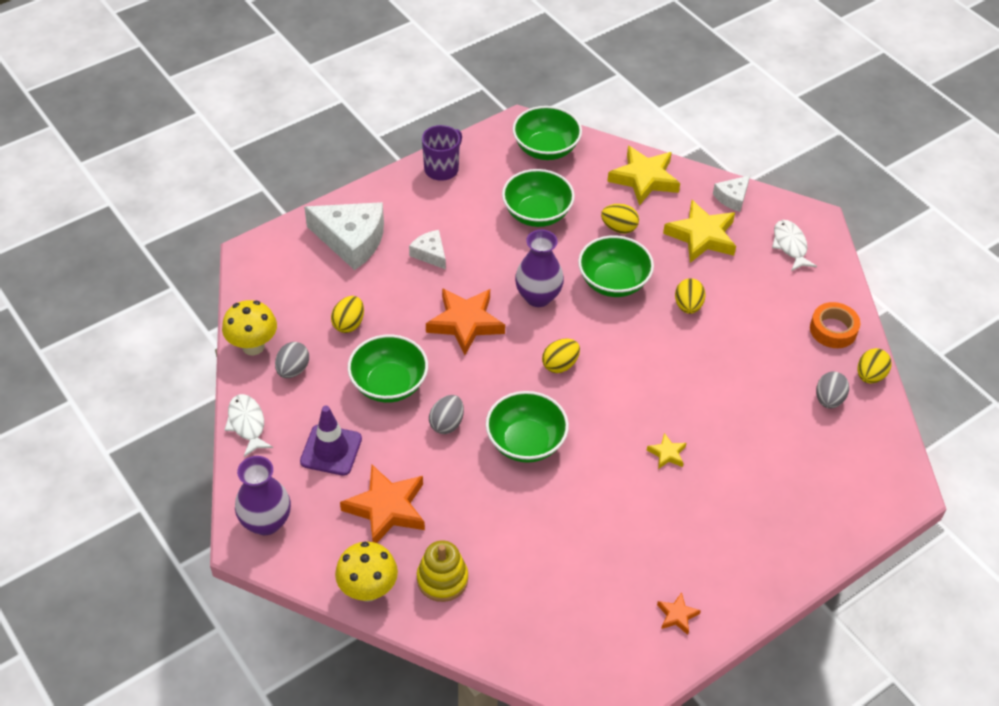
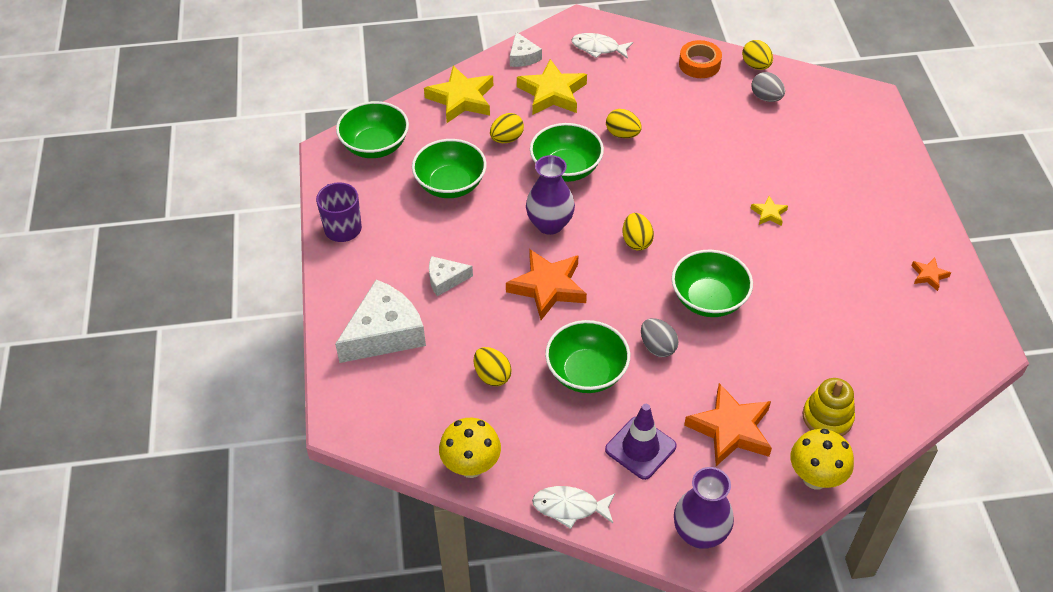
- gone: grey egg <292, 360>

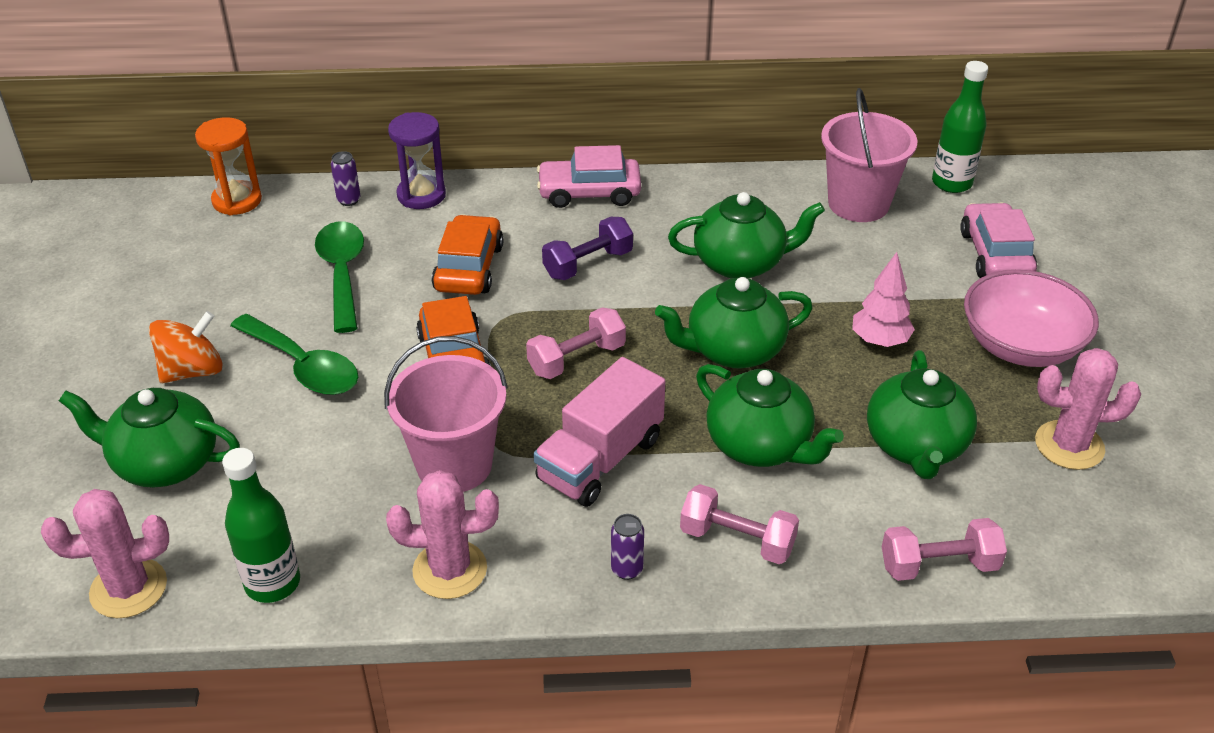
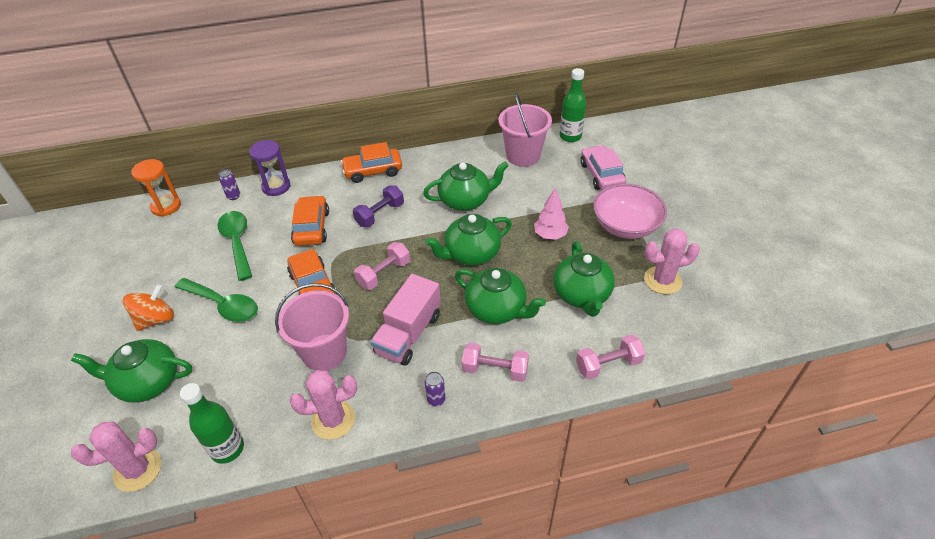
- repainted: pink car <589, 176> to orange car <371, 162>

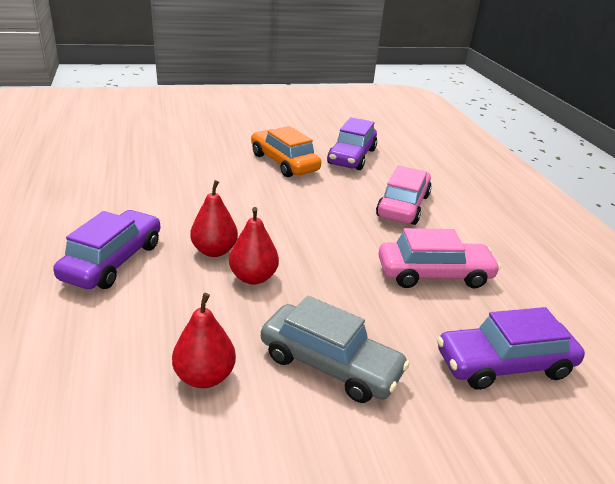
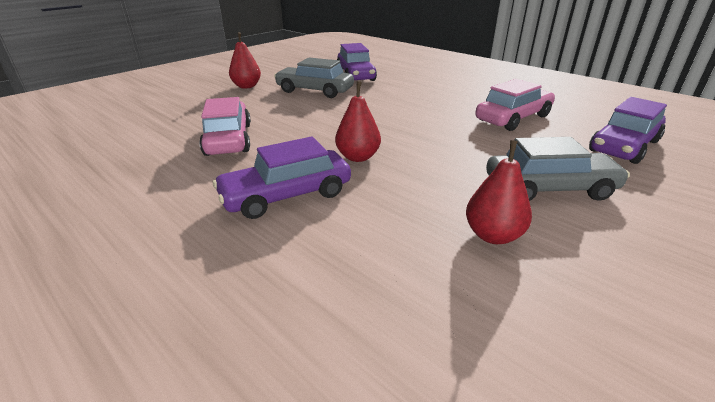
- rotated: purple car <107, 249> = <282, 177> 105 degrees counterclockwise
- shifted: red pear <254, 245> to <245, 60>
- repainted: orange car <286, 151> to grey car <314, 78>
- shifted: pink car <404, 195> to <225, 126>

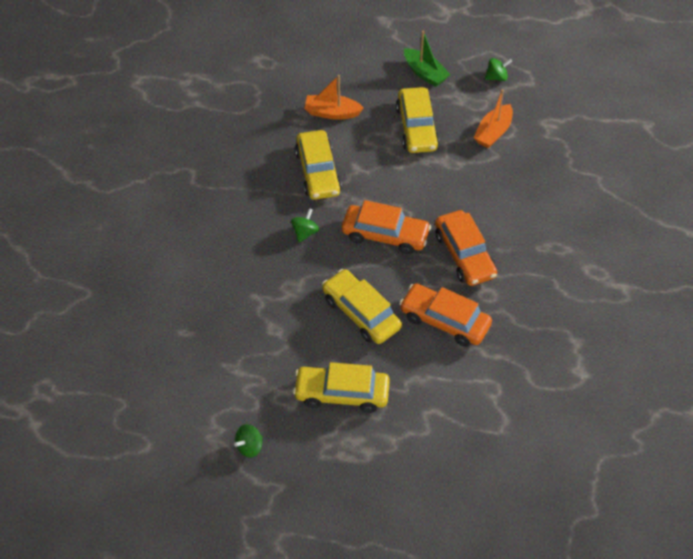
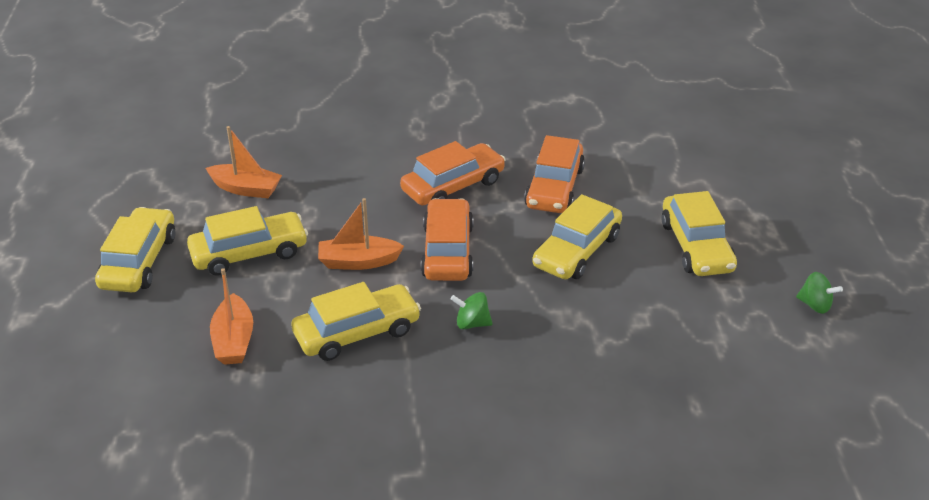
- swapped: green boat <427, 59> to yellow car <135, 249>
- gone: green spinning top <498, 69>
- new: orange boat <361, 234>

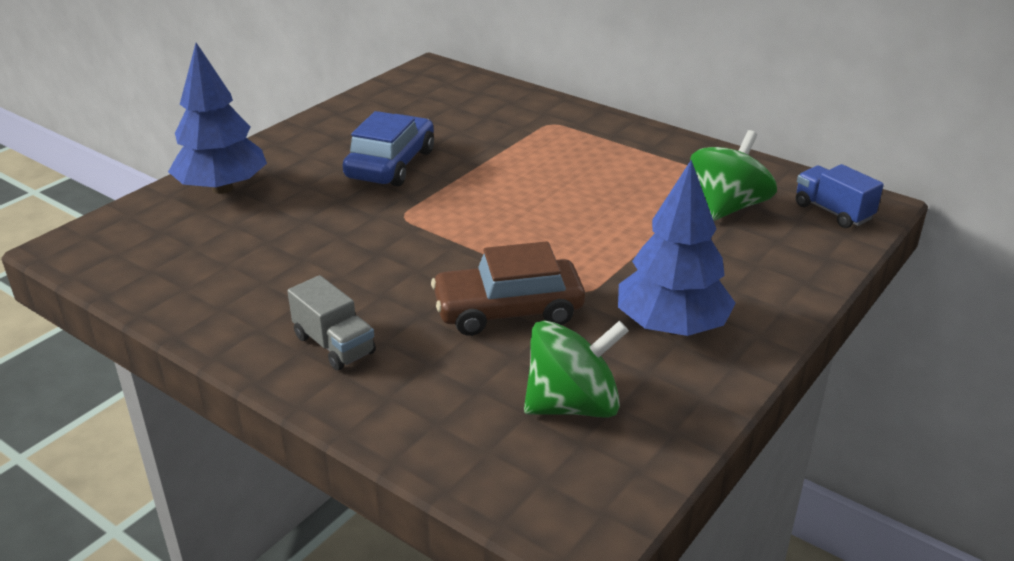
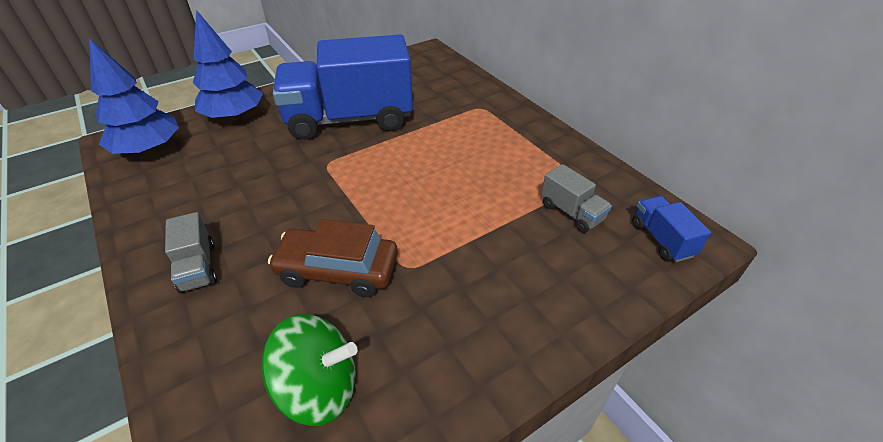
- swapped: blue car <388, 148> to blue truck <343, 87>
- shifted: blue tree <677, 248> to <134, 96>
- swapped: green spinning top <733, 175> to grey truck <576, 198>

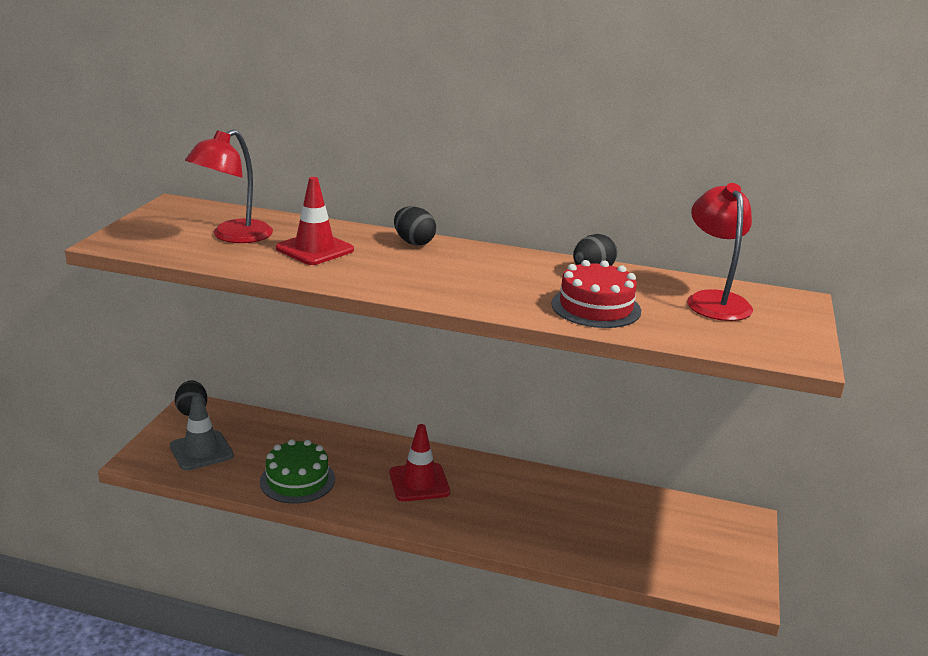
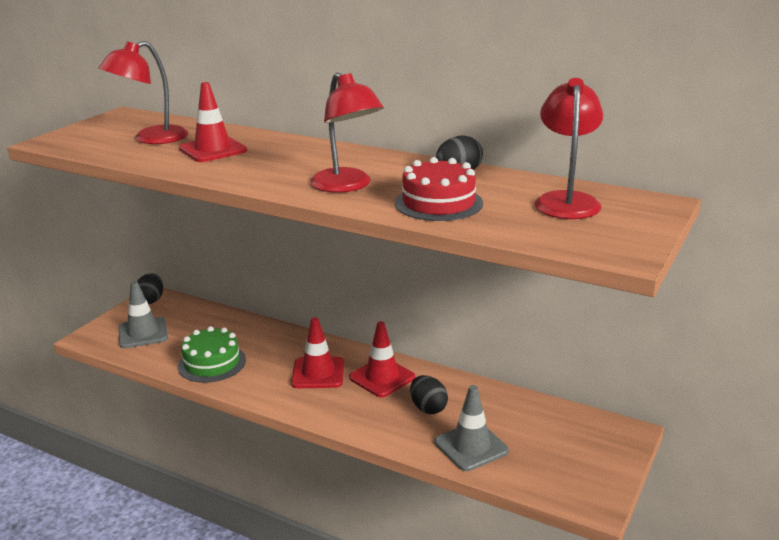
- shifted: black egg <415, 226> to <429, 394>
- new: red lamp <347, 132>
- new: red traffic cone <382, 359>
- new: grey traffic cone <472, 428>

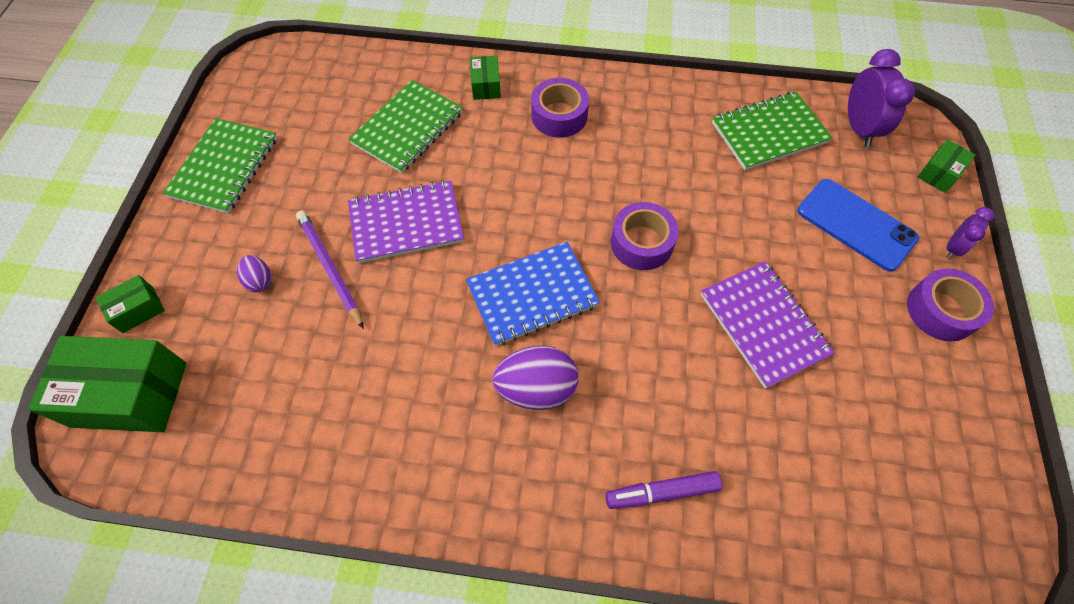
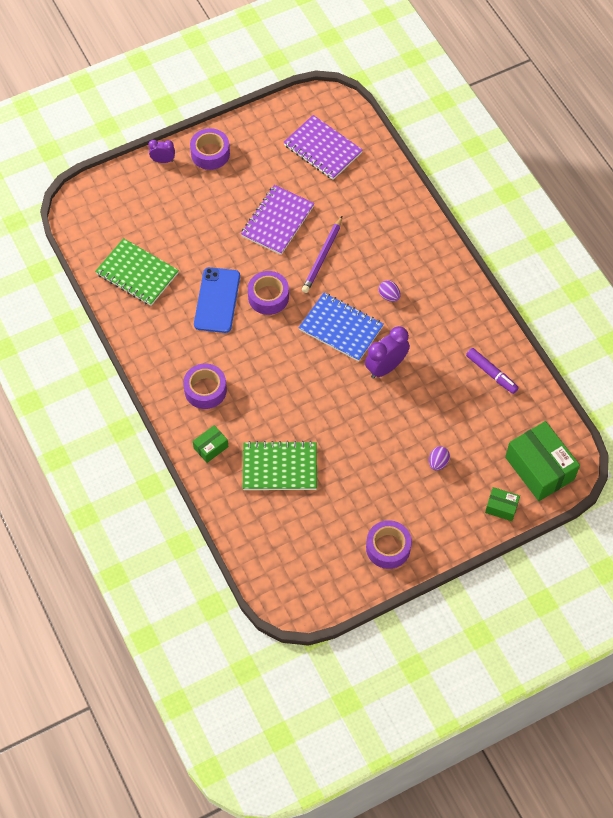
- swapped: green notebook <220, 166> to purple tape <389, 544>
- shifted: purple pencil <330, 269> to <322, 254>
- shifted: purple notebook <406, 221> to <323, 147>
- scaled: purple egg <535, 377> = <389, 291> x0.53
- shifted: purple marker <663, 490> to <492, 371>
- shifted: blue phone <858, 225> to <217, 300>
- shifted: purple clock <881, 98> to <387, 352>
- gone: green box <947, 166>

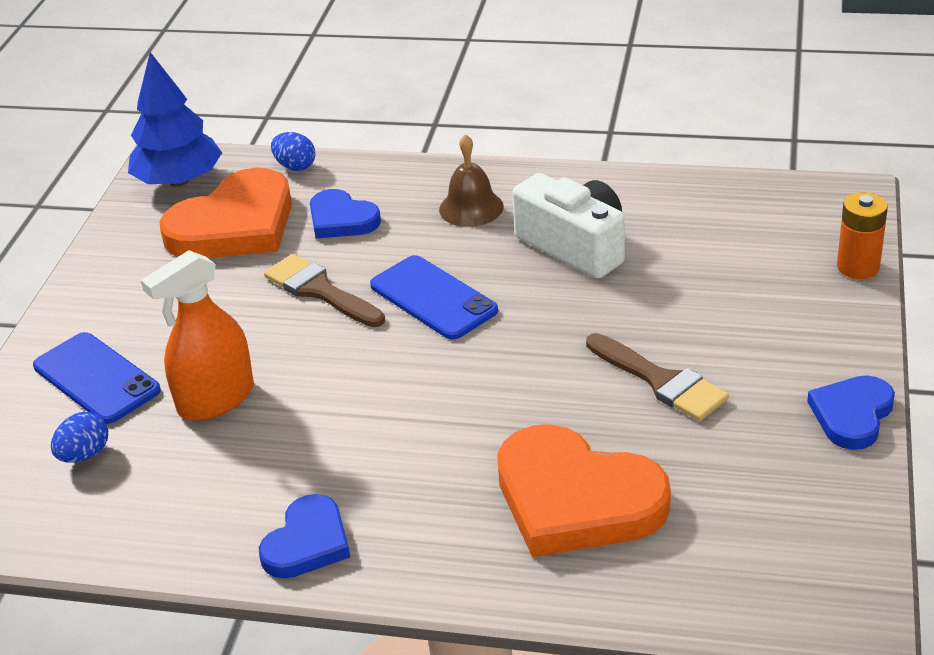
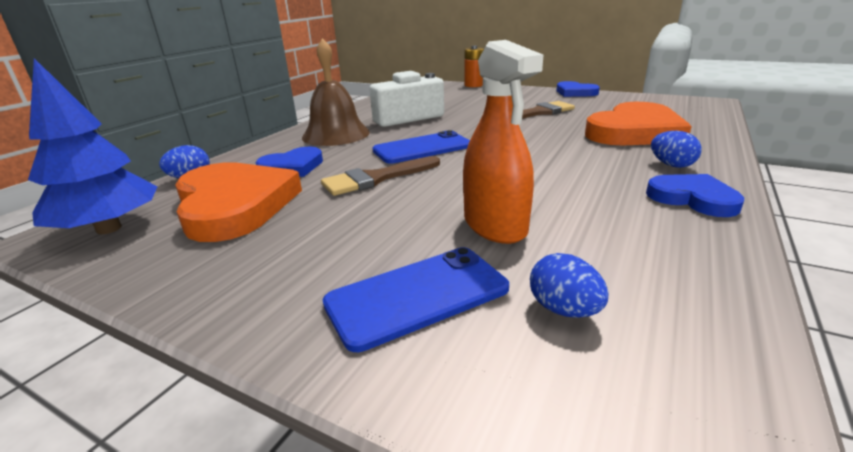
- scaled: brown bell <471, 180> = <336, 92> x1.53
- new: blue egg <676, 149>

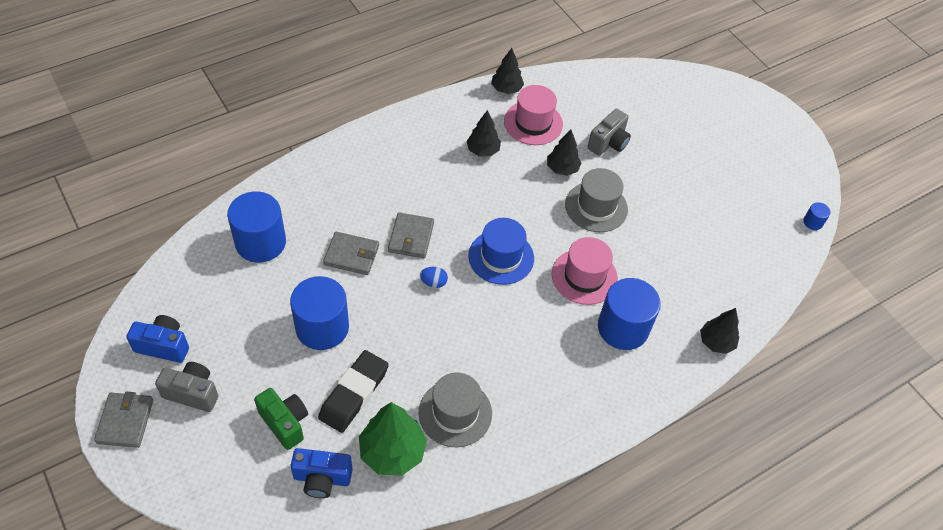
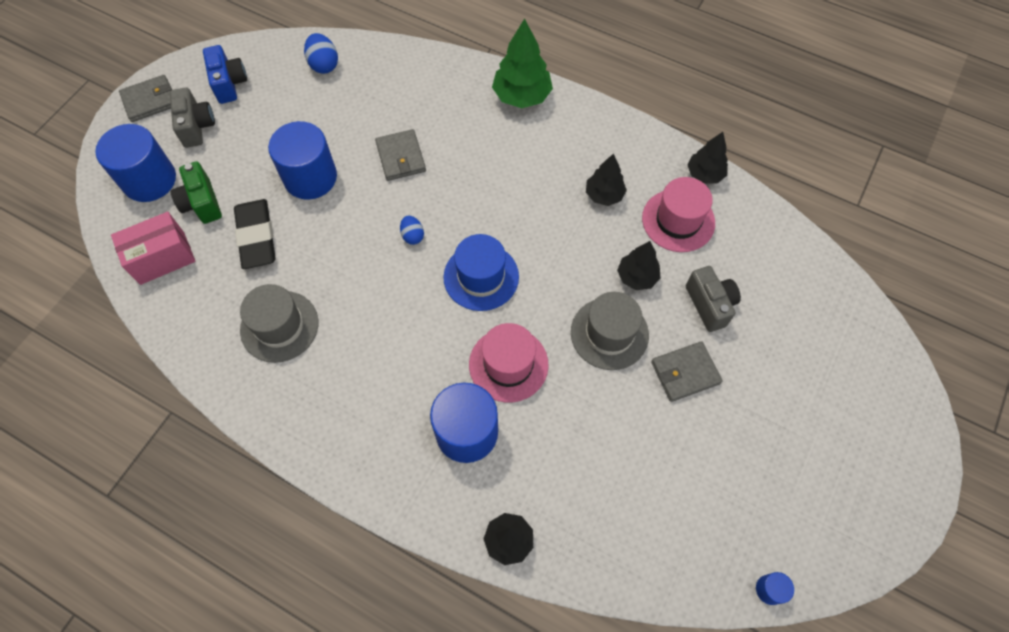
- shifted: blue cylinder <256, 227> to <135, 163>
- rotated: green camera <281, 419> = <196, 192> 135 degrees clockwise
- swapped: blue camera <322, 473> to pink box <153, 248>
- rotated: black eraser <353, 391> = <255, 234> 75 degrees clockwise
- shifted: green tree <393, 439> to <522, 63>
- shifted: grey wallet <411, 235> to <686, 371>
- rotated: grey camera <609, 132> = <713, 299> 120 degrees counterclockwise
- new: blue egg <321, 53>

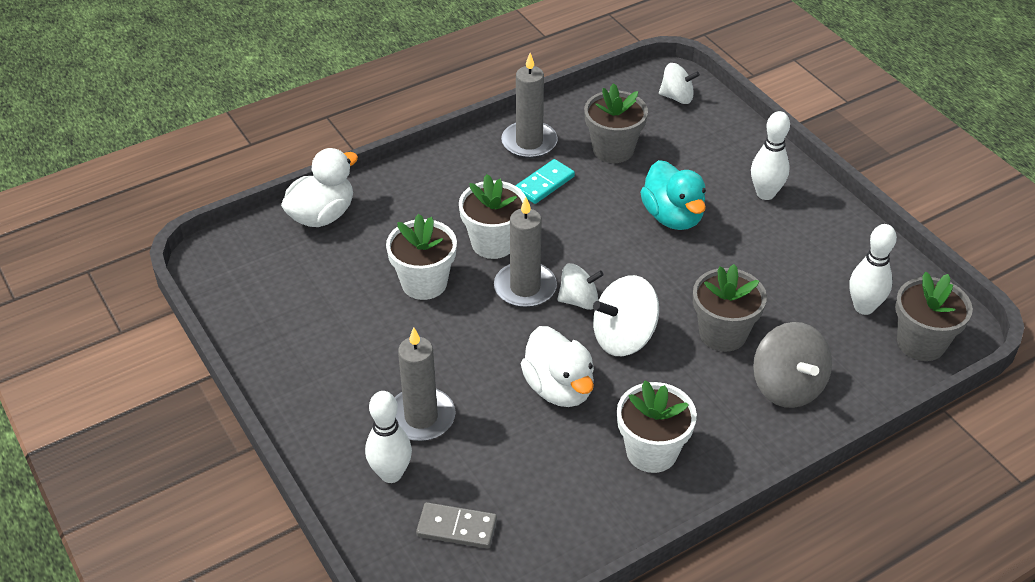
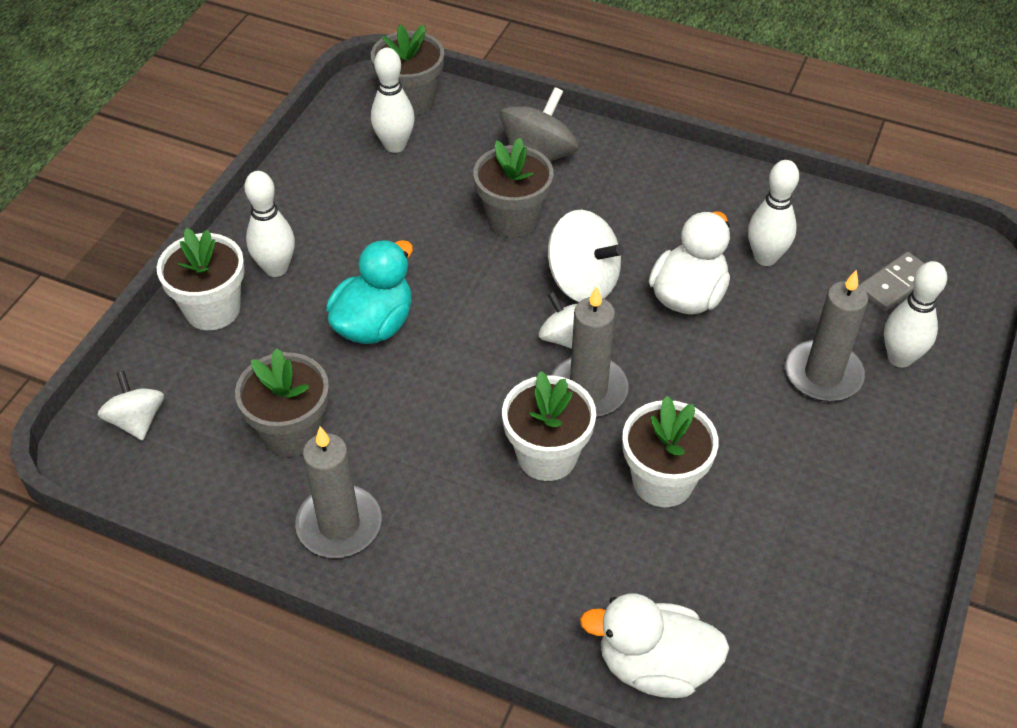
- rotated: grey domino <456, 525> = <892, 281> 75 degrees clockwise
- gone: turquoise domino <545, 181>
- shifted: white flower pot <657, 426> to <201, 279>
- new: white bowling pin <773, 213>

